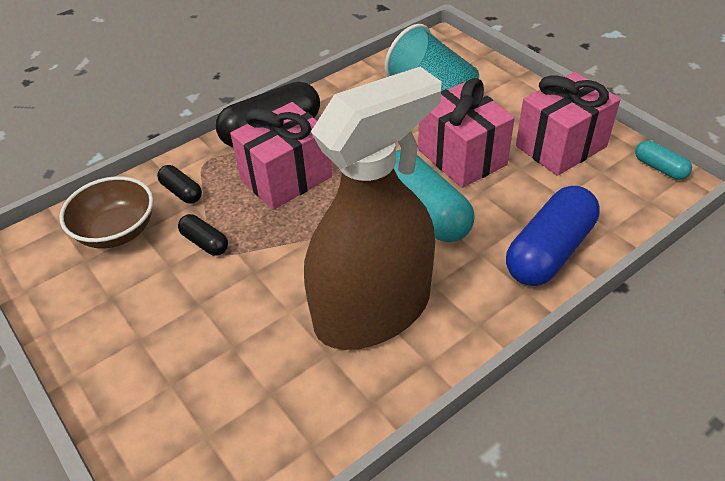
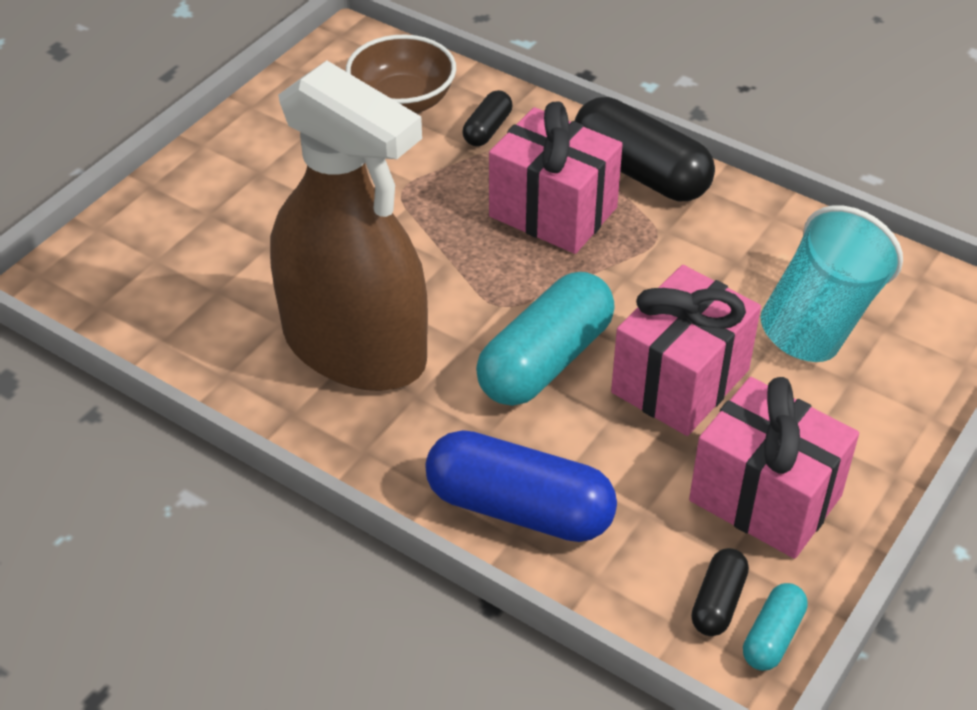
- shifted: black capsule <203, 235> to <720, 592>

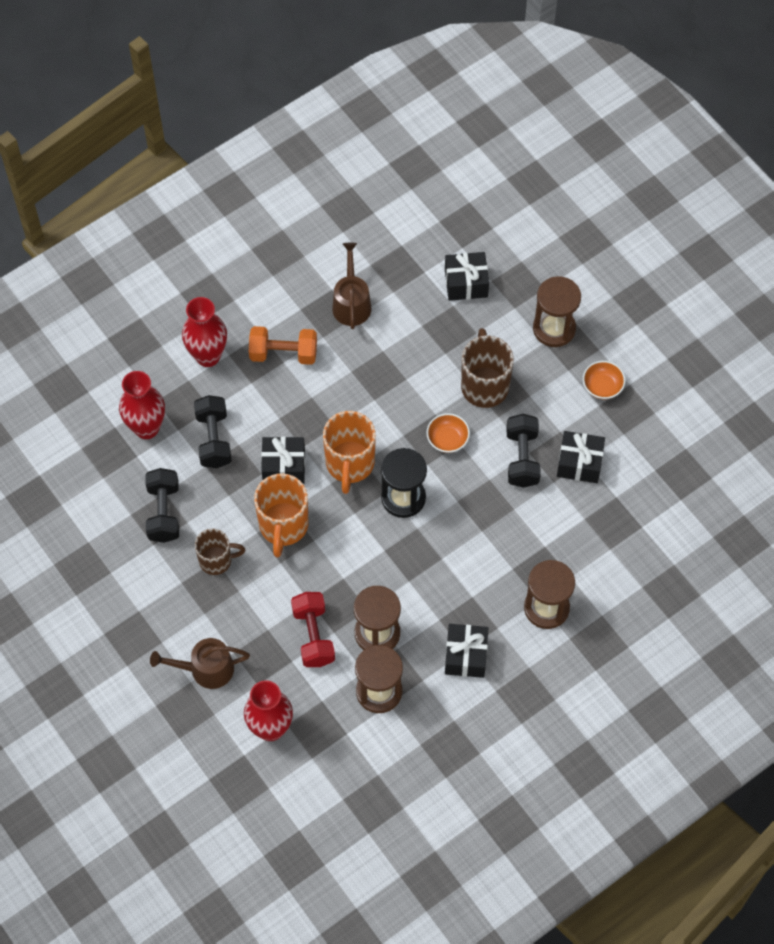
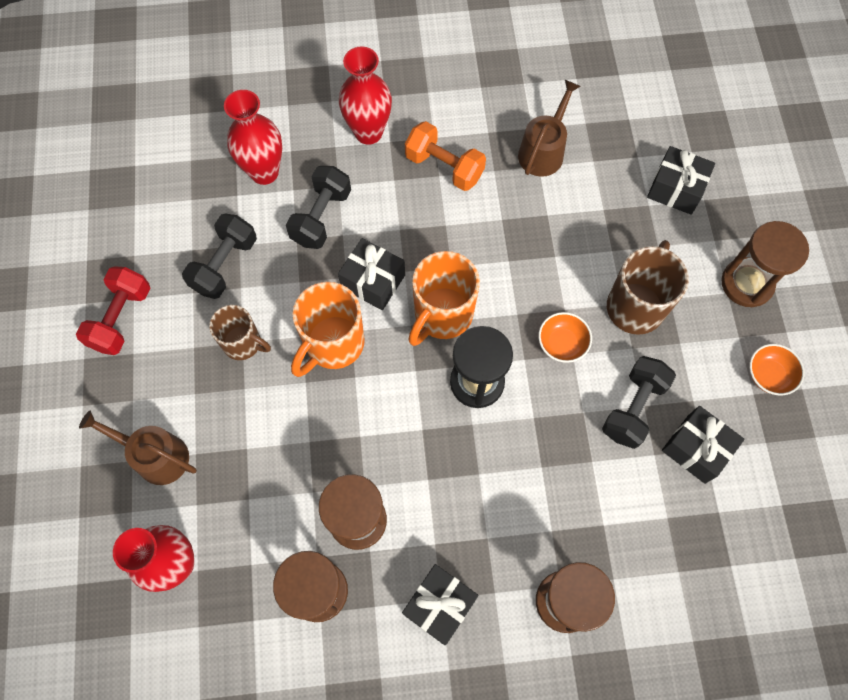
- shifted: red dumbbell <313, 629> to <113, 310>

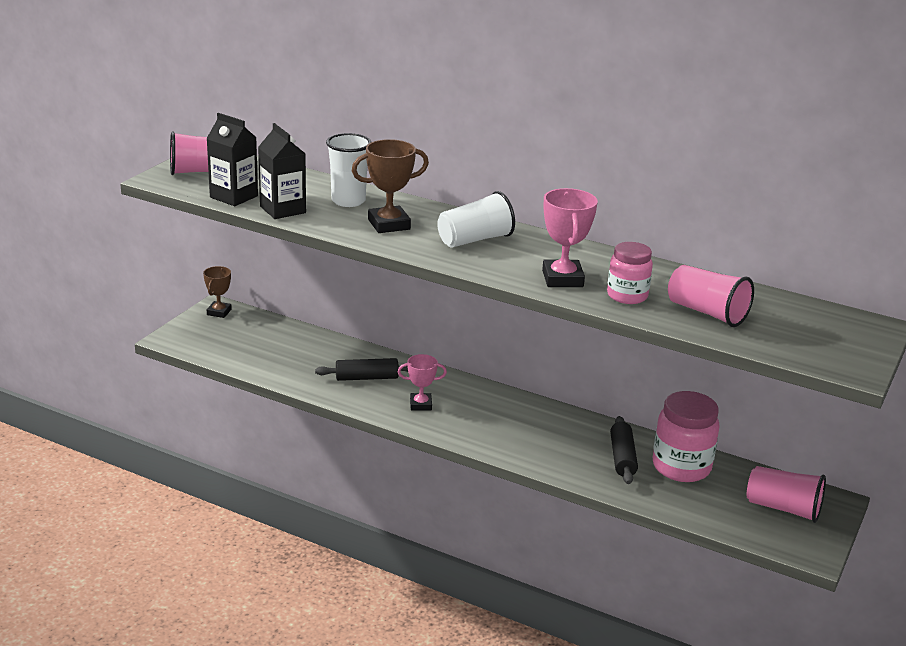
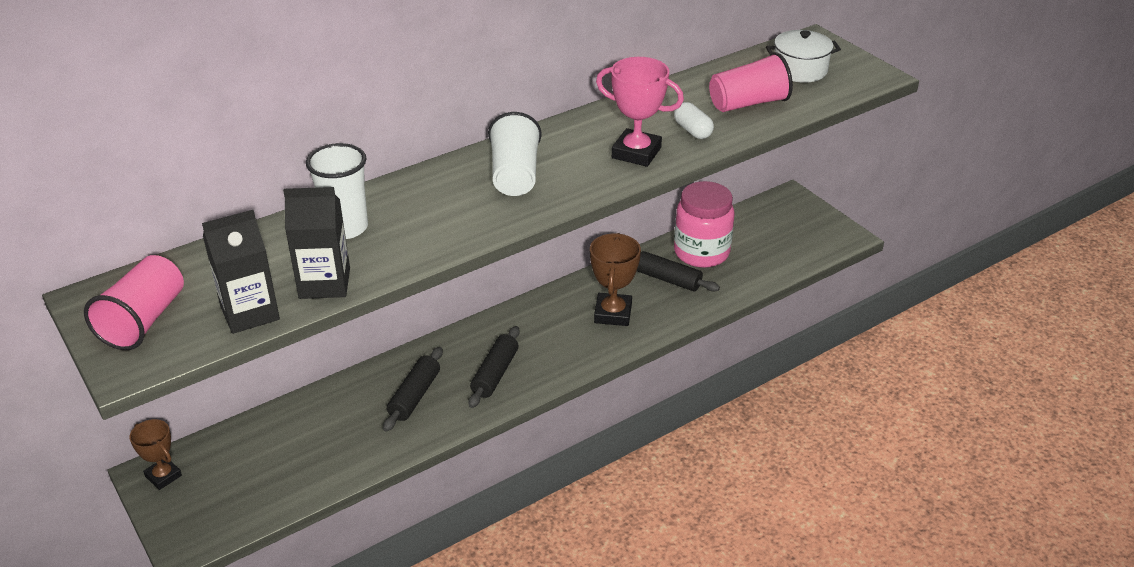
- shifted: brown trophy <390, 186> to <615, 279>
- swapped: pink trophy <422, 382> to black rolling pin <494, 367>
- swapped: pink jar <630, 273> to white capsule <694, 120>
- gone: pink cup <786, 494>
- new: white pot <803, 56>

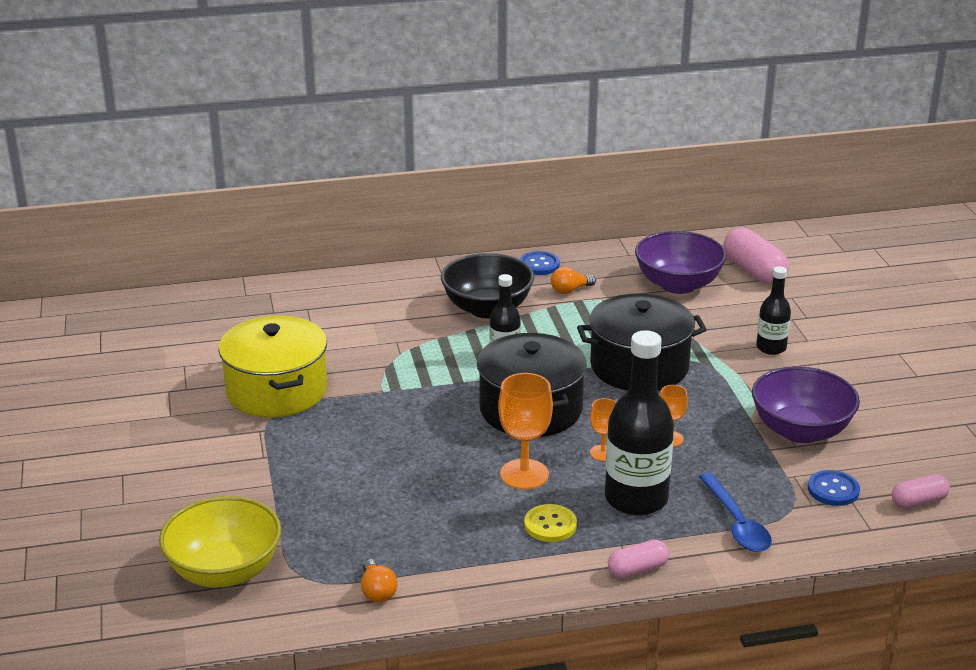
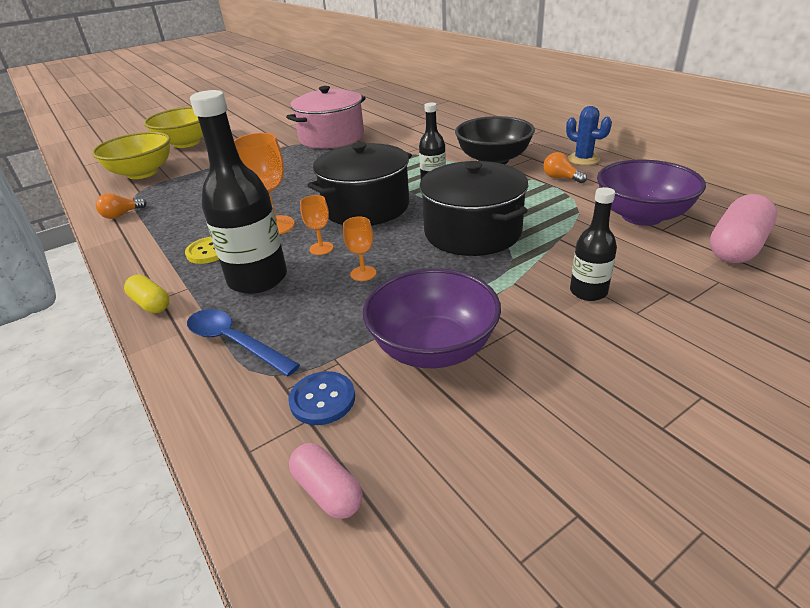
- repainted: yellow pot <272, 367> to pink pot <326, 117>
- swapped: blue button <539, 263> to blue cactus <589, 135>
- repainted: pink capsule <638, 558> to yellow capsule <146, 294>
- rotated: blue spoon <735, 512> = <243, 342> 75 degrees clockwise
- new: yellow bowl <173, 127>

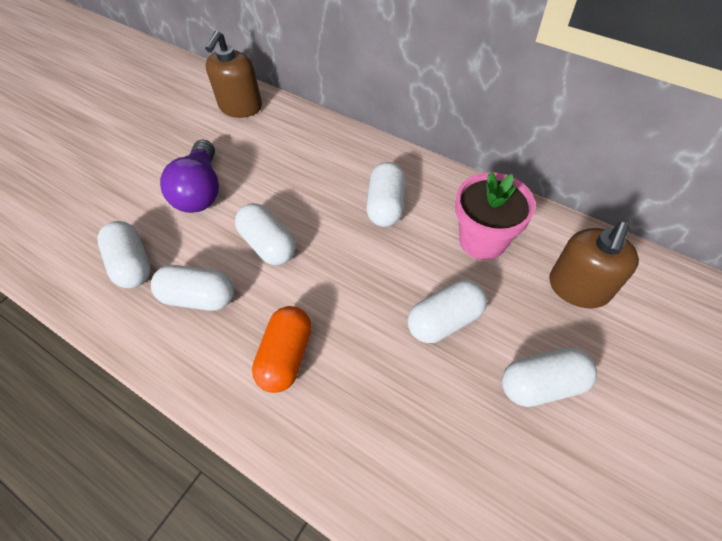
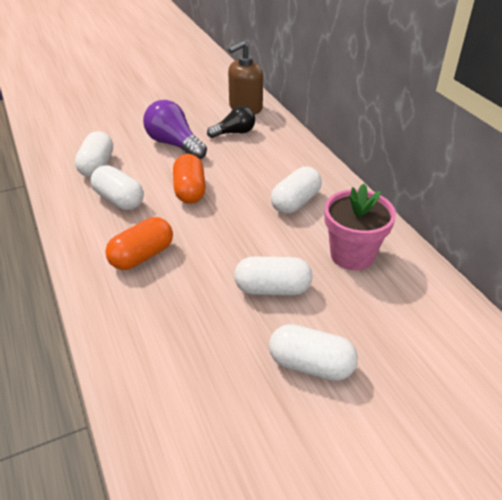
- rotated: purple light bulb <189, 176> = <175, 129> 105 degrees clockwise
- repainted: white capsule <265, 234> to orange capsule <189, 179>
- gone: brown soap dispenser <594, 265>
- new: black light bulb <231, 122>

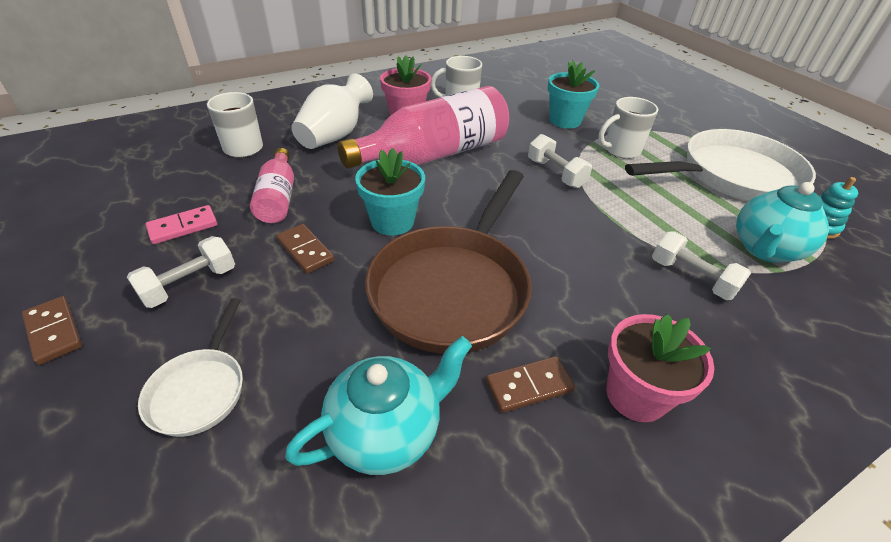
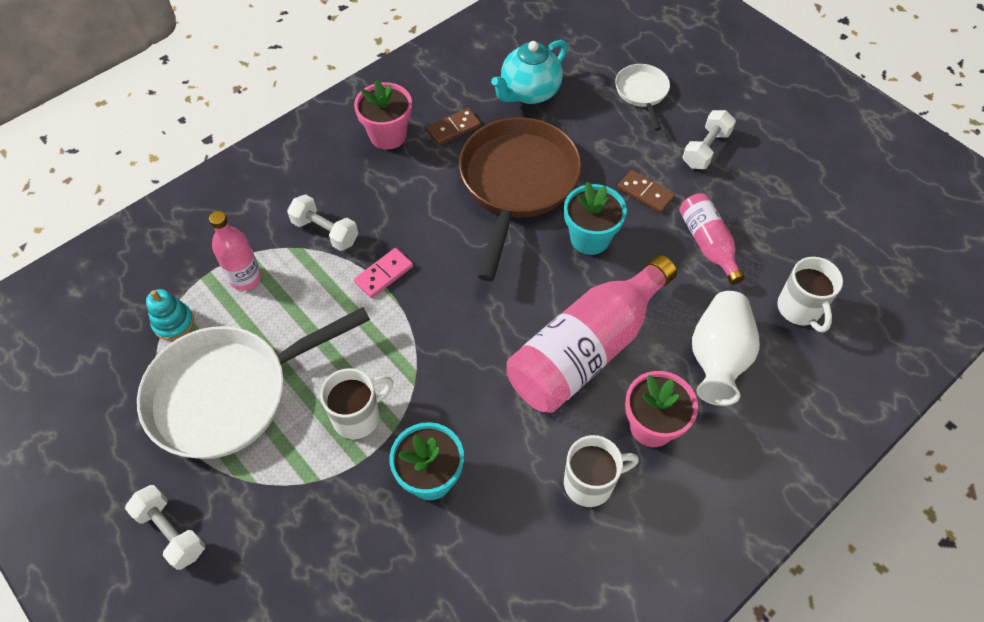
- gone: brown domino <52, 330>
- shifted: pink domino <181, 224> to <383, 273>
- shifted: white dumbbell <560, 161> to <165, 527>
- swapped: turquoise teapot <782, 222> to pink bottle <235, 251>

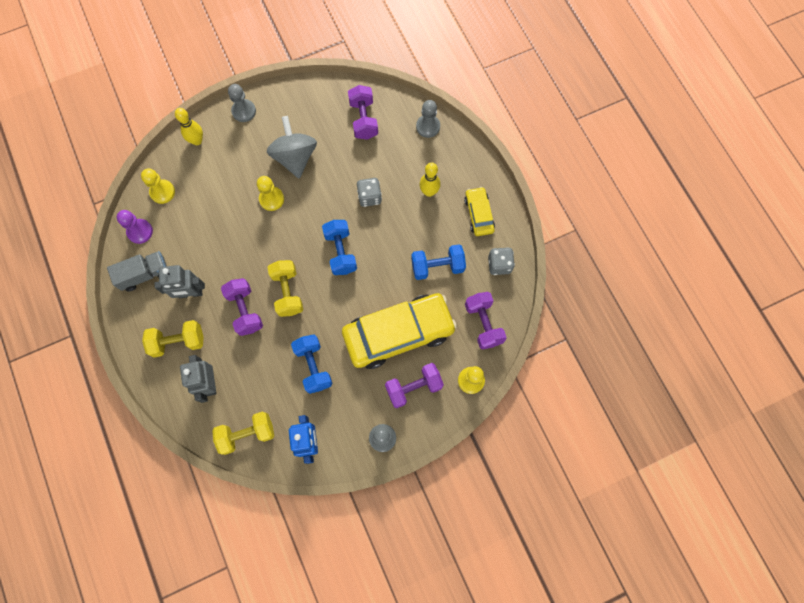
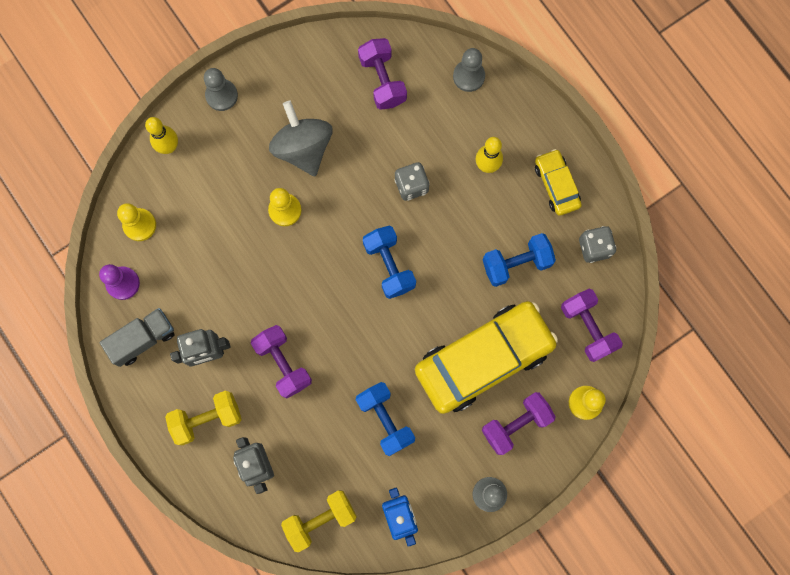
- gone: yellow dumbbell <285, 288>

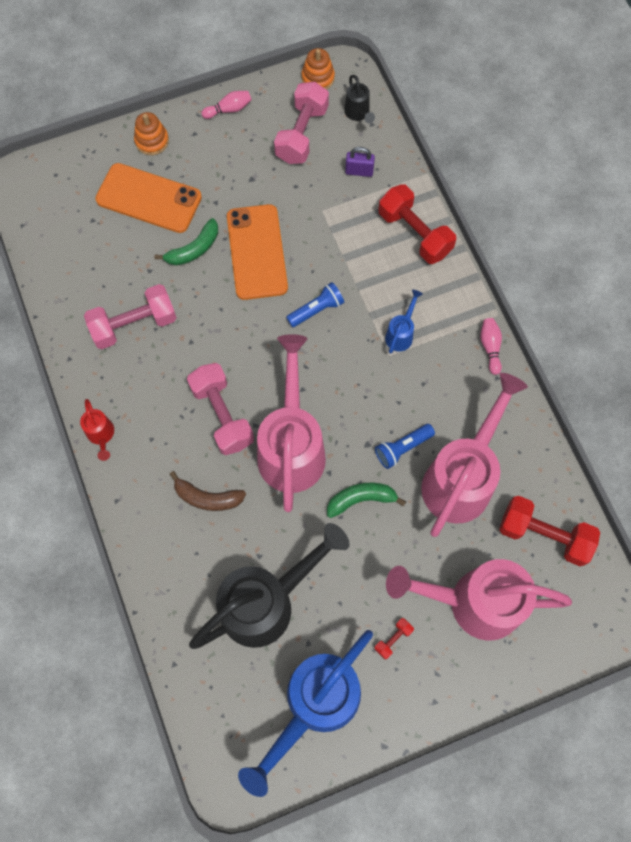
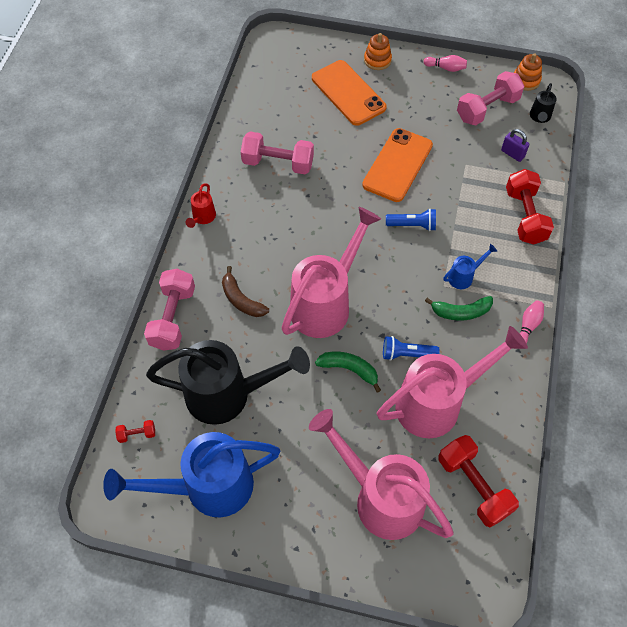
- shifted: green banana <186, 242> to <459, 308>
- shifted: pink dumbbell <220, 409> to <169, 310>
- shifted: red dumbbell <394, 638> to <135, 431>

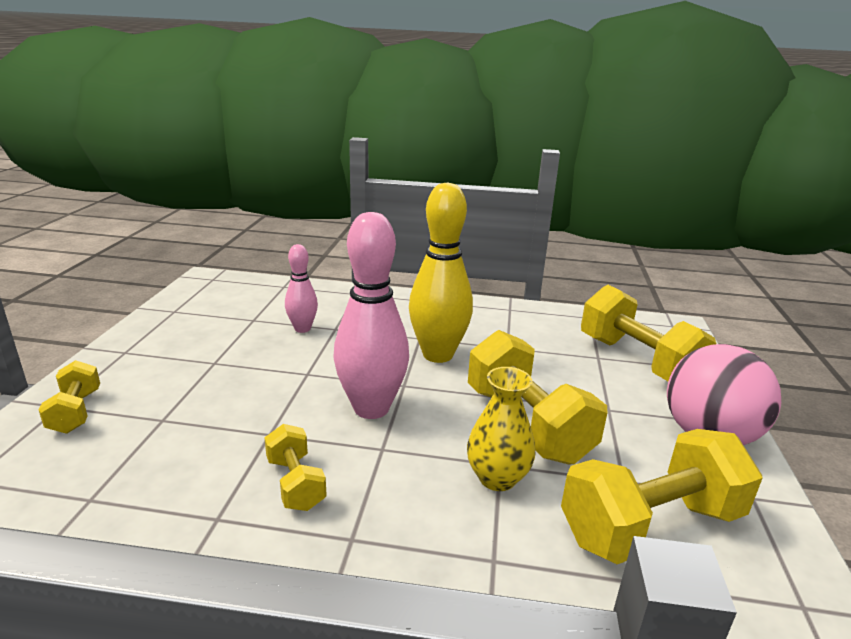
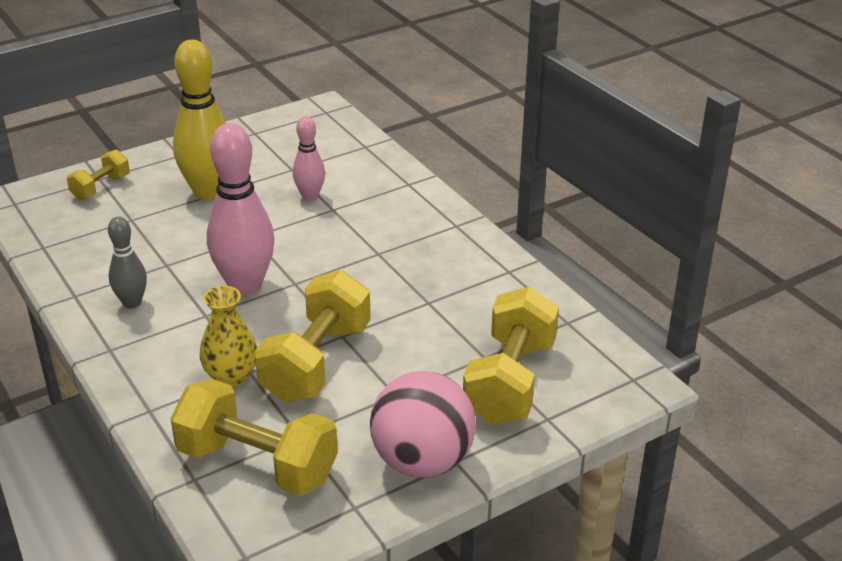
- swapped: yellow dumbbell <295, 467> to grey bowling pin <127, 263>
- shifted: yellow bowling pin <441, 273> to <199, 120>

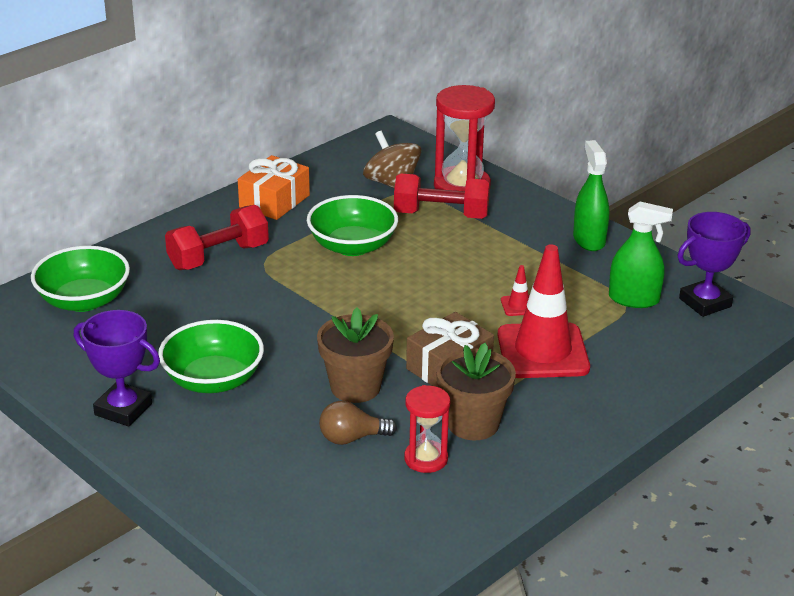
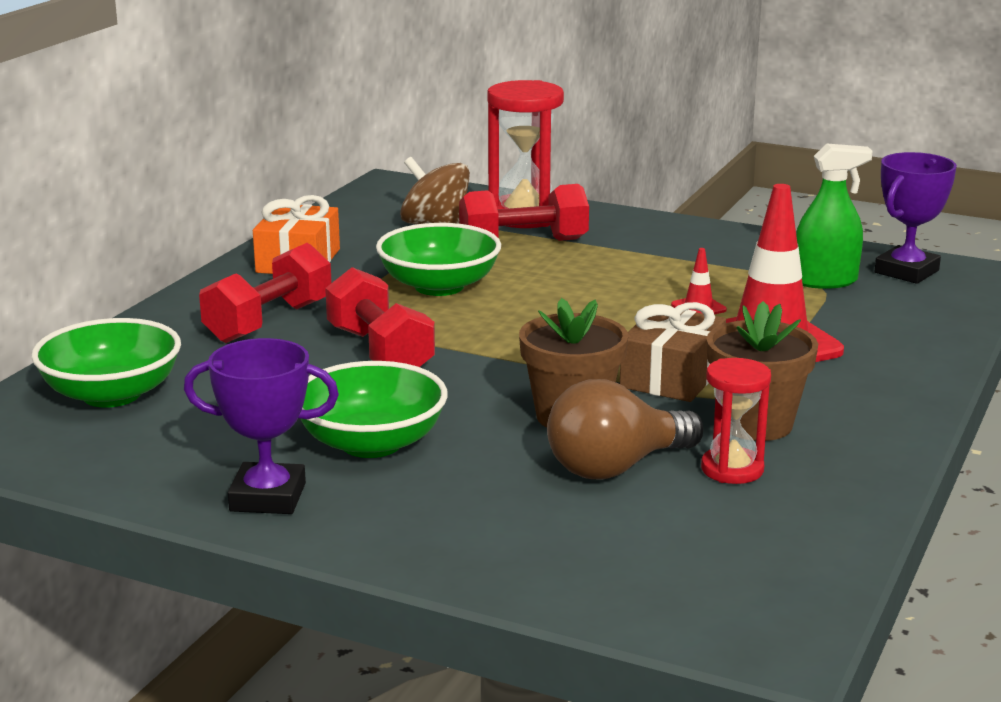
- scaled: brown light bulb <358, 423> = <625, 429> x1.57
- gone: green spray bottle <591, 195>
- new: red dumbbell <380, 317>

